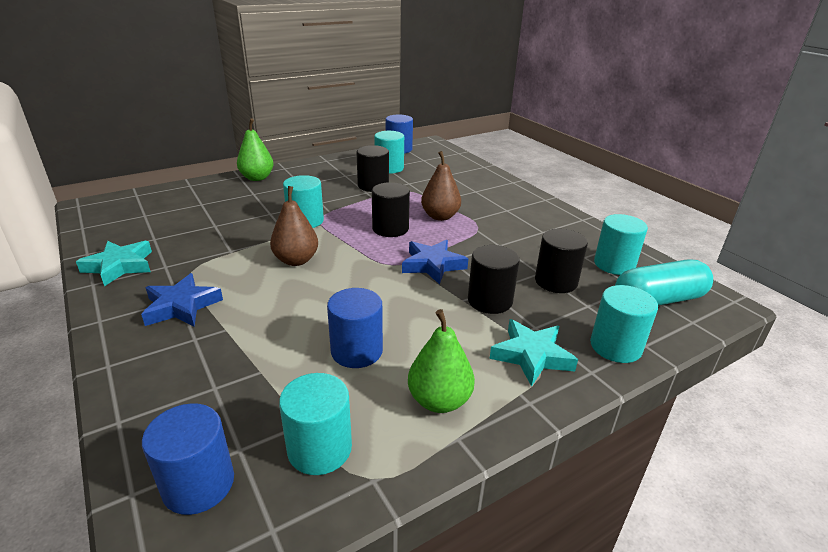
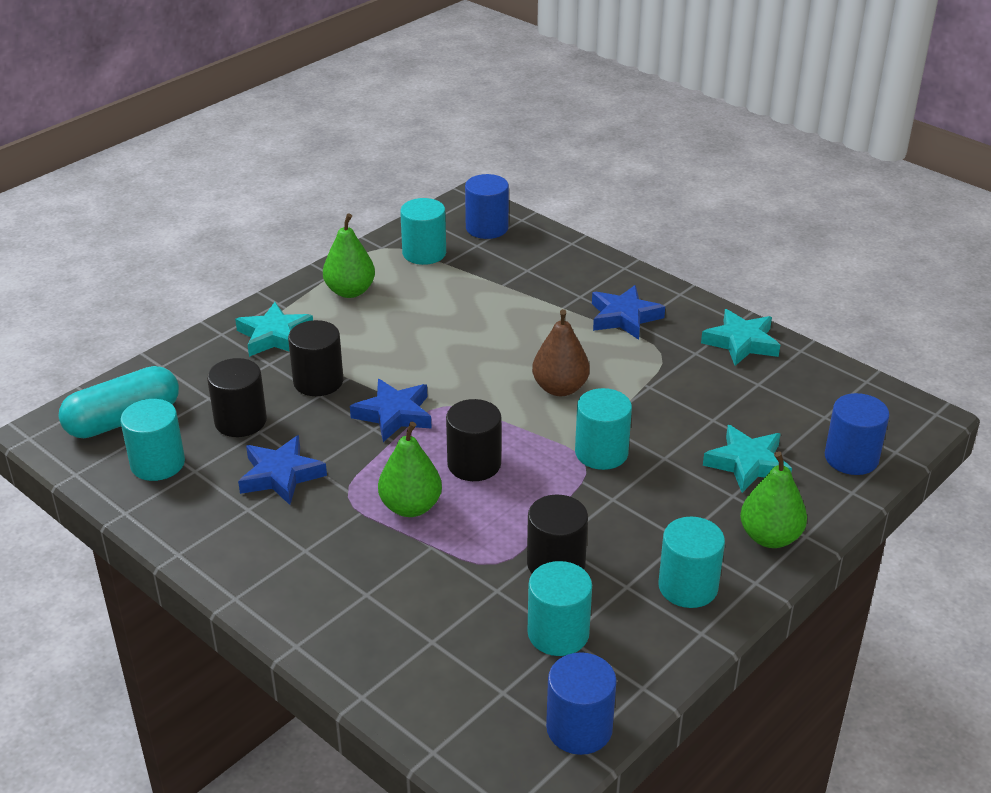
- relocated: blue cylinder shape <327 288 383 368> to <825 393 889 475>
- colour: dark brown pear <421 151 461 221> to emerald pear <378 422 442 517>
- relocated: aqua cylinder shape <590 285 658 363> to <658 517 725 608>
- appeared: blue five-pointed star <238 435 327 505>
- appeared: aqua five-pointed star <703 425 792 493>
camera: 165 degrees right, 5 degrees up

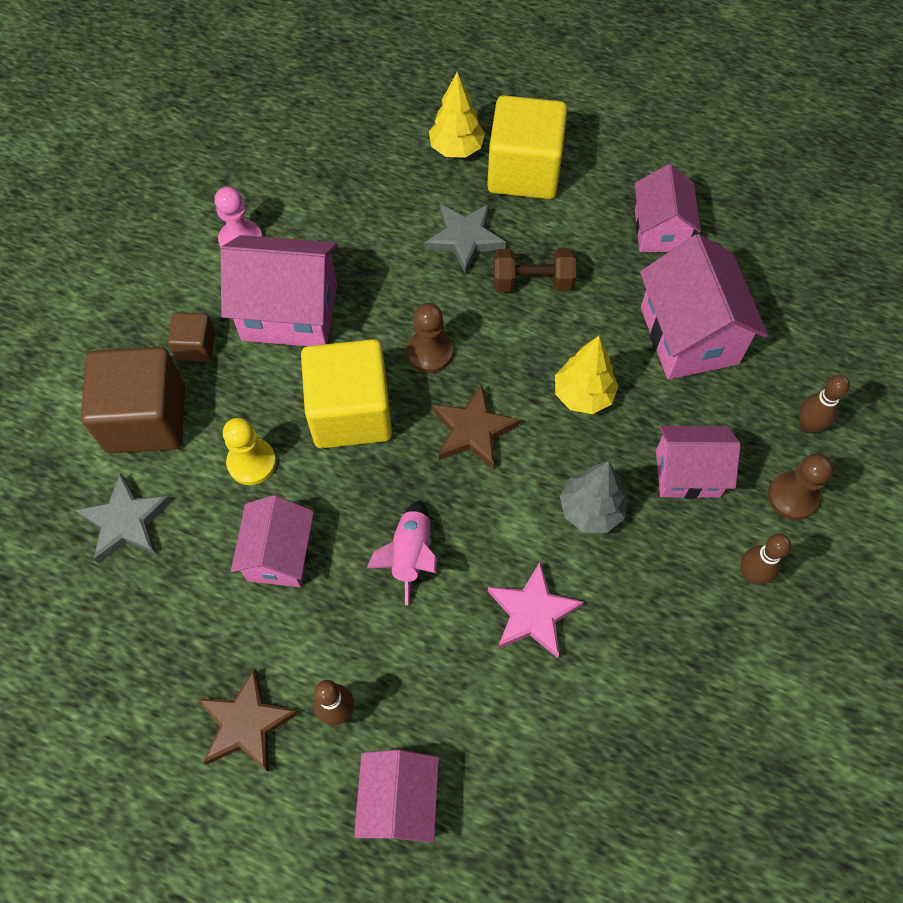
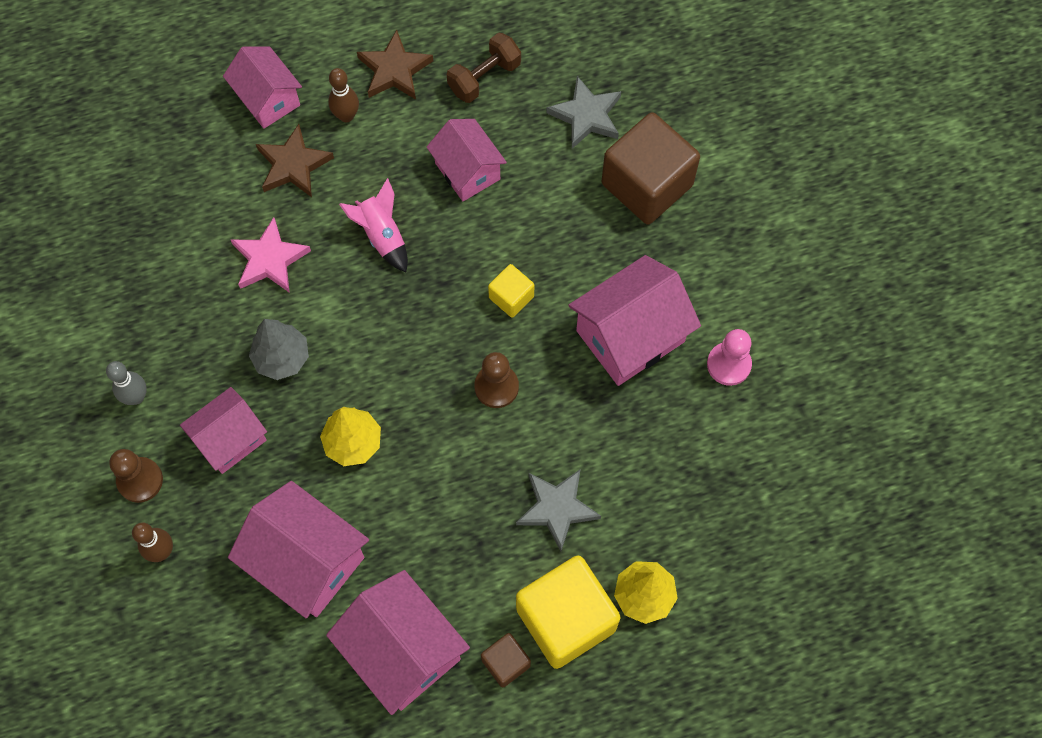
- relocated: dark brown solid cube <167 313 215 361> to <481 633 531 687>
- missing: golden chess pawn <223 418 276 485>
- size: golden solid cube <301 339 392 449> = <488 264 534 318> x0.48
- relocated: dark brown five-pointed star <433 385 520 470> to <256 124 334 197>
- relocated: dark brown hand weight <494 248 576 292> to <447 33 521 103>
- size: rosy house <635 164 701 252> = <326 570 470 715> x1.54
- colour: dark brown bowling pin <740 534 791 585> to grey bowling pin <106 361 147 405>
camera: 140 degrees right, 5 degrees up

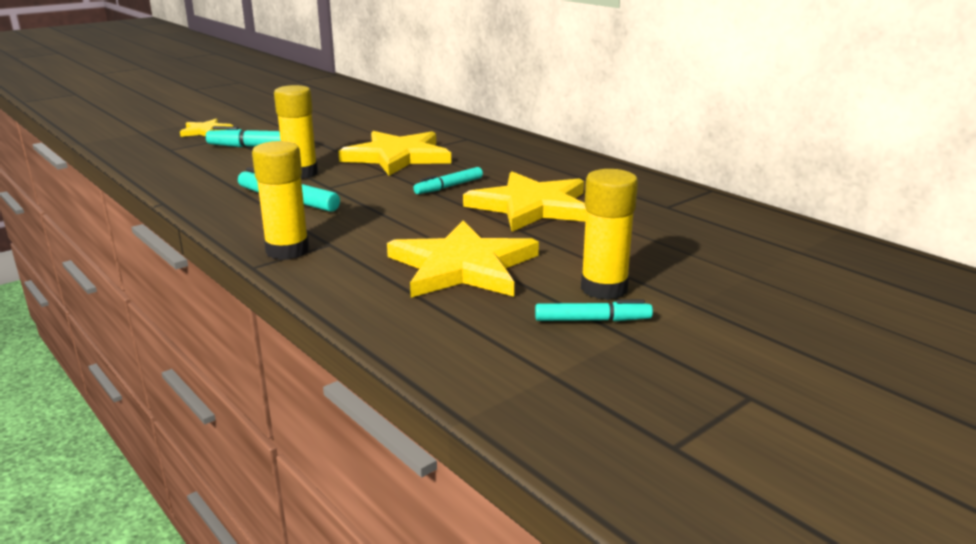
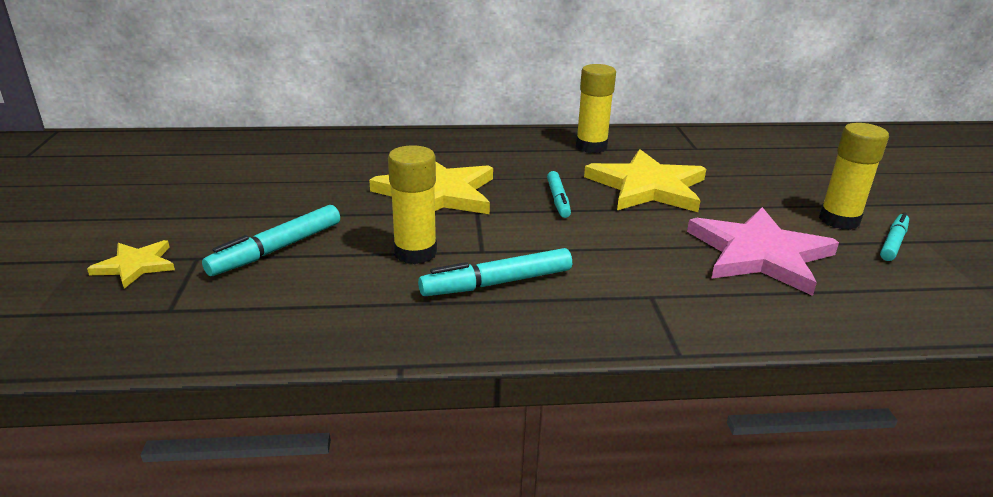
- relocated: golden stick of glue <252 141 309 260> to <576 64 616 153>
- colour: golden five-pointed star <387 220 539 297> to rosy five-pointed star <687 207 839 296>
camera: 55 degrees left, 5 degrees up

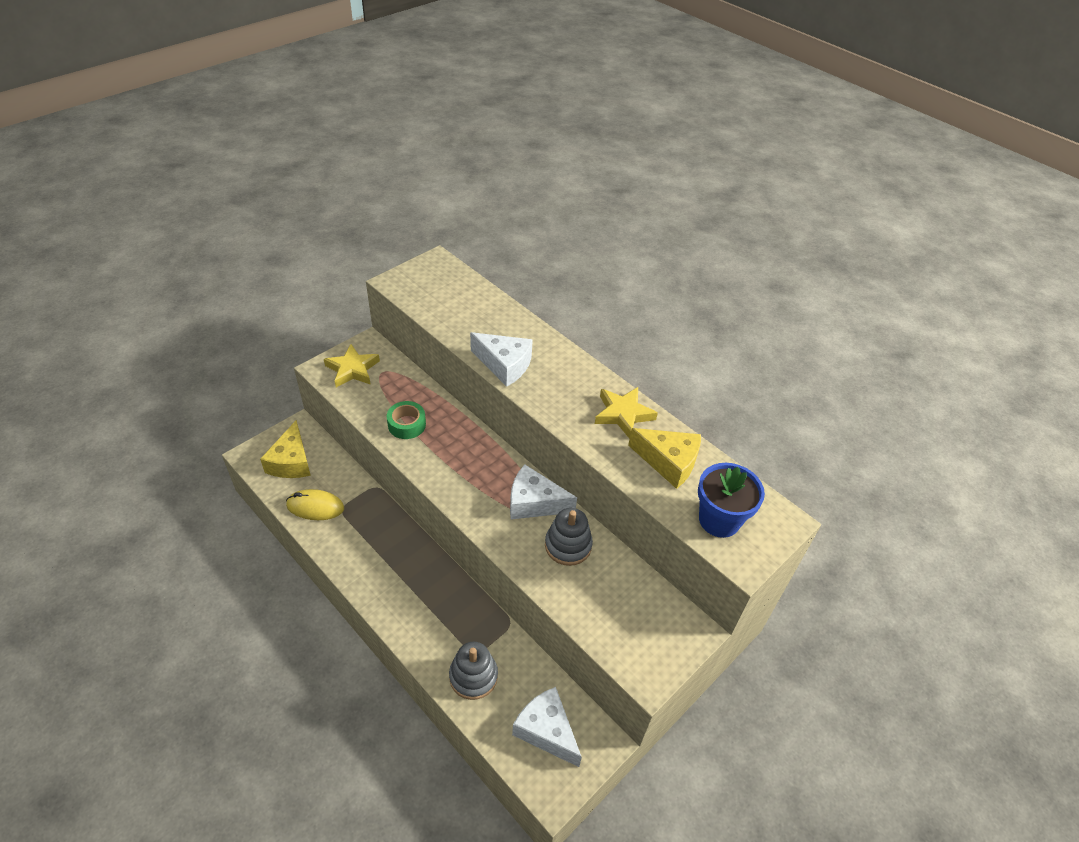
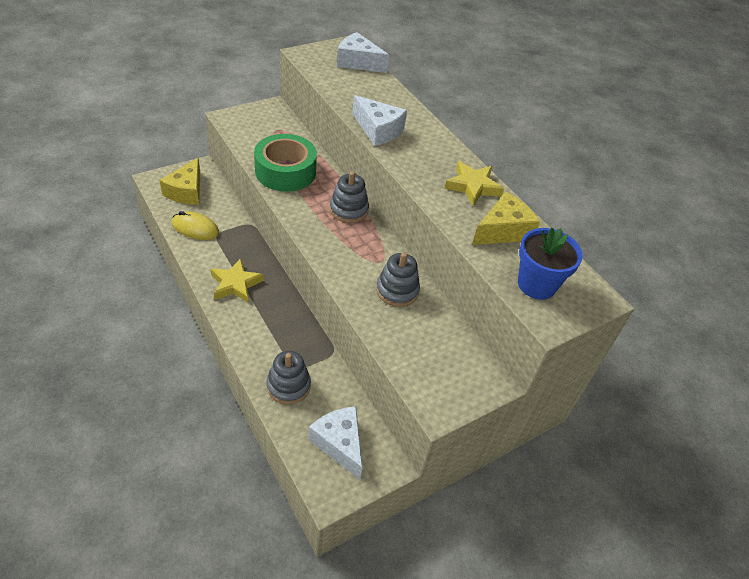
- relocated: golden five-pointed star <324 344 380 387> to <210 258 264 303>
- size: emerald roll of tape <387 401 426 439> = <254 134 317 192> x1.82
- relocated: snow-white cheese <510 465 577 519> to <337 32 389 73>
- spun: golden cheese <628 428 701 489> = <472 192 540 245> 75 degrees counterclockwise
- appeared: grey stacking rings <330 171 369 223>
camera: 10 degrees right, 0 degrees up

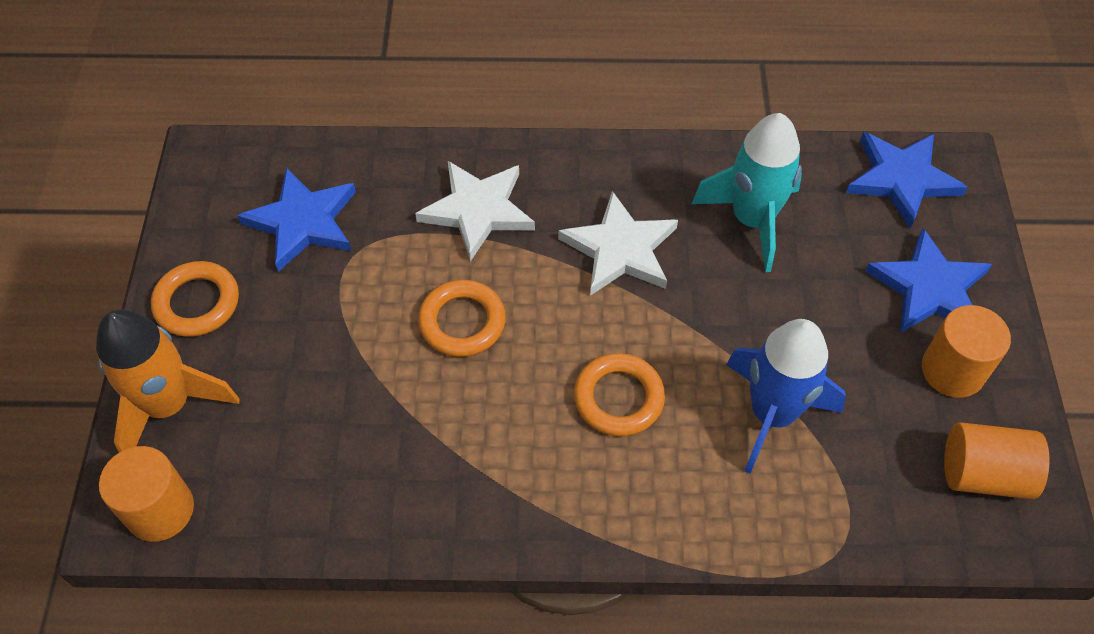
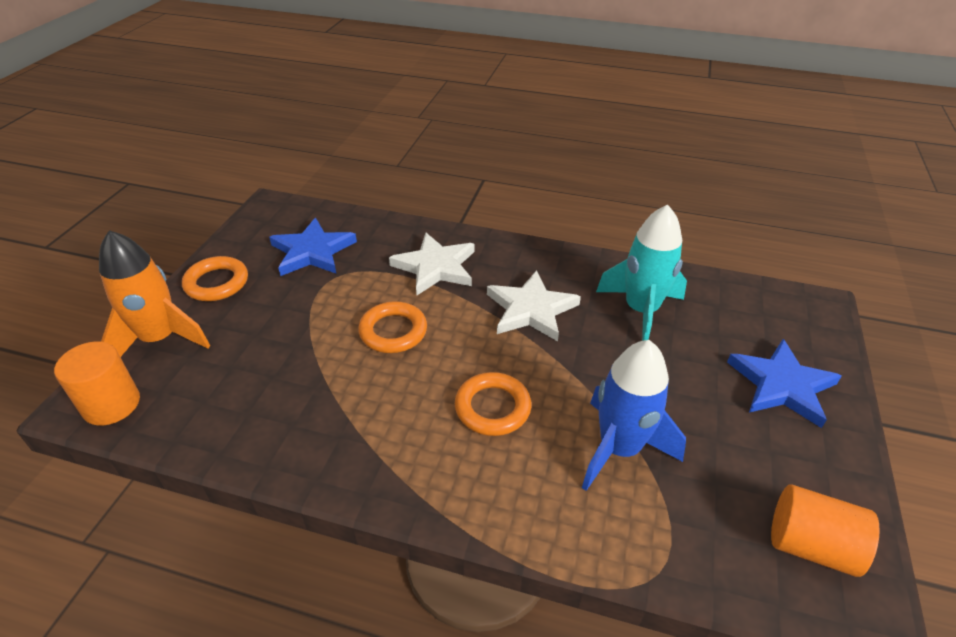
- missing: blue five-pointed star <846 132 967 229>
- missing: orange-coloured cylinder shape <922 305 1011 398>
camera: 15 degrees right, 15 degrees down

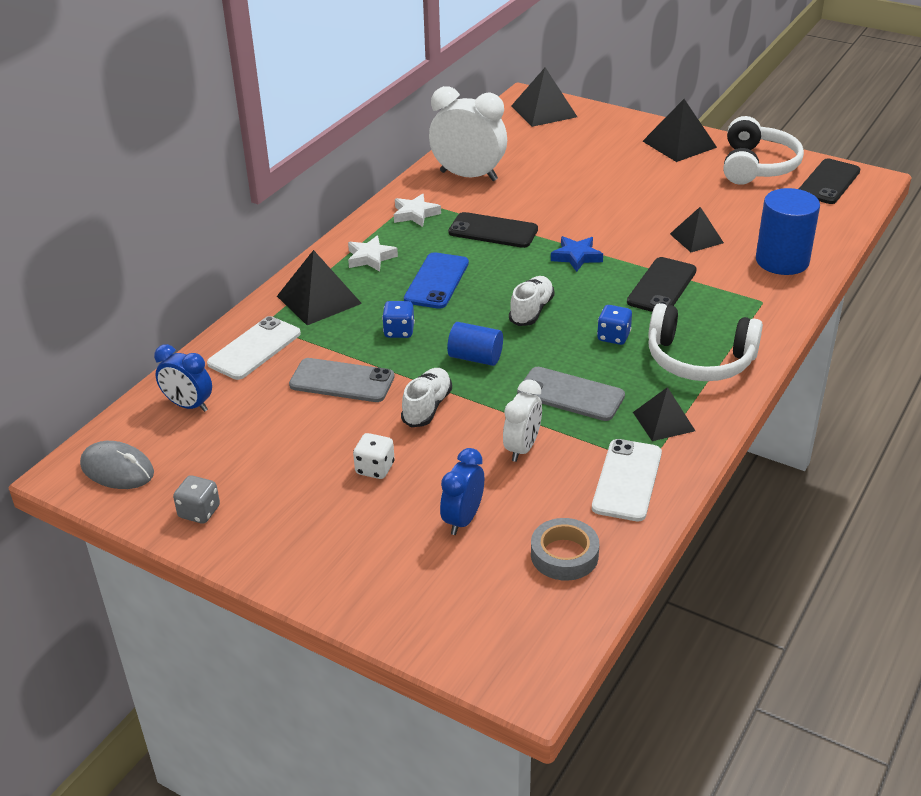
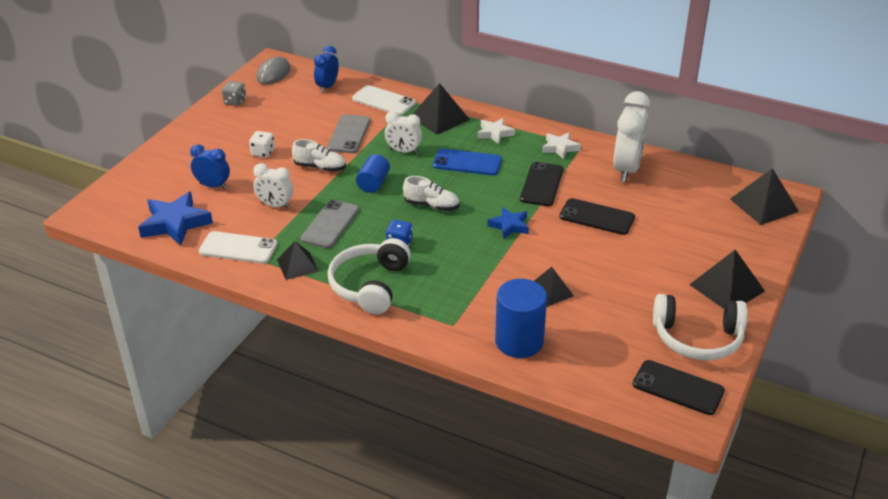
- exchanged: blue dice <382 301 415 338> to snow-white bedside clock <385 111 422 154>
- exchanged: grey roll of tape <531 518 599 581> to blue five-pointed star <138 192 213 246>
- relocated: black smartphone <627 257 697 312> to <559 198 635 235>
camera: 85 degrees right, 0 degrees up

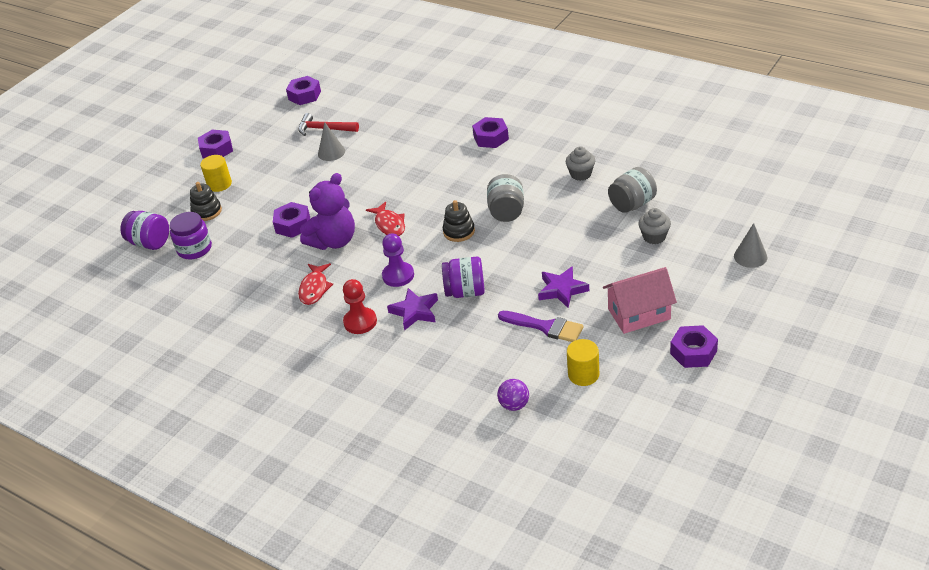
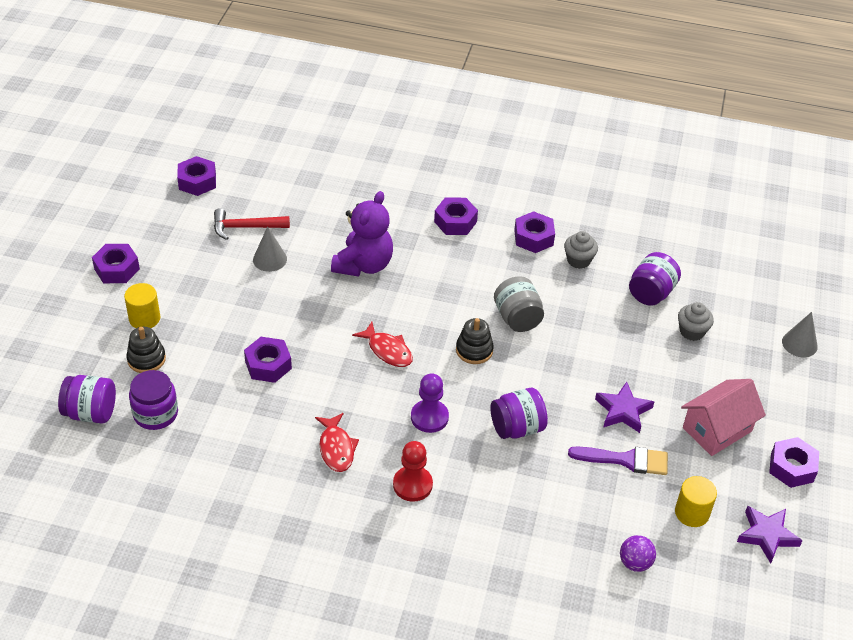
- relocated: royal purple teddy bear <300 173 355 250> to <331 191 393 277>
- relocated: royal purple five-pointed star <387 288 438 331> to <737 506 803 564>
- colour: grey jam jar <608 167 657 213> to royal purple jam jar <629 252 681 306>
- appeared: royal purple hex nut <514 211 555 253>
camera: 25 degrees left, 5 degrees up

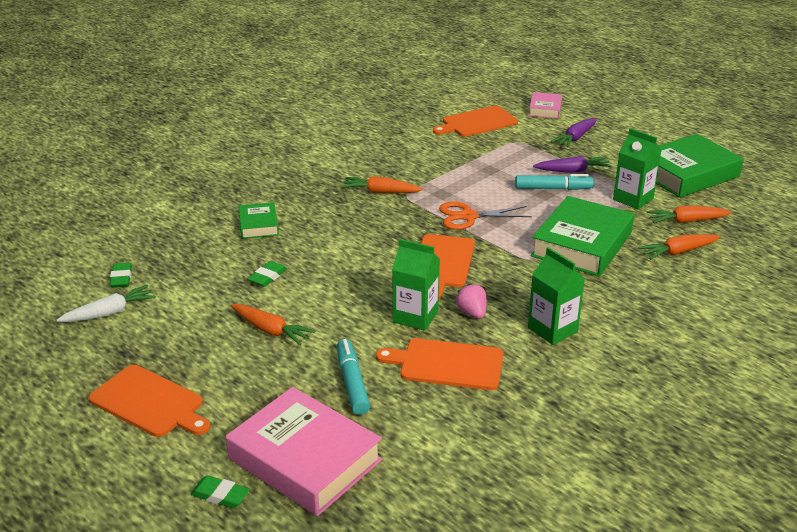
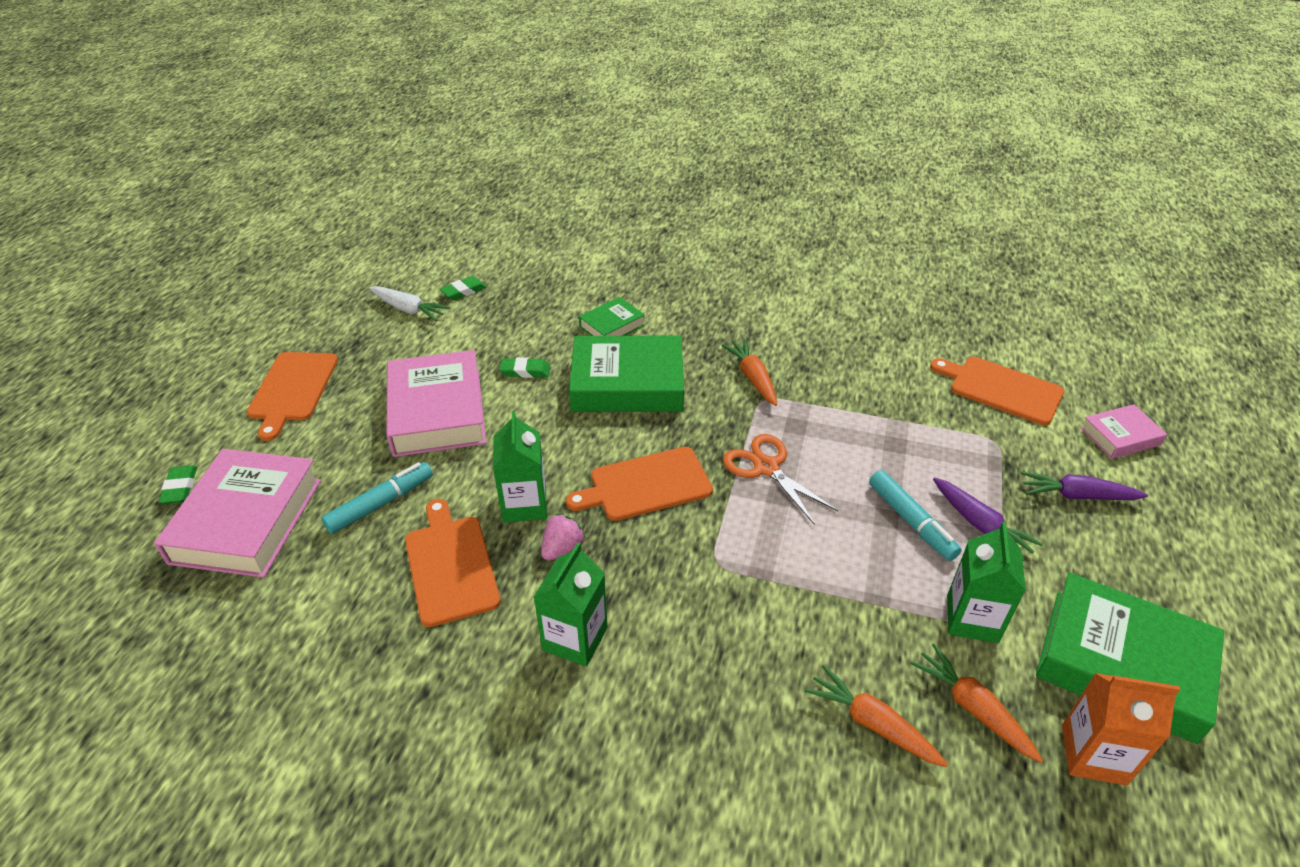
- exchanged: orange-coloured toy carrot <231 304 315 345> to rosy hardback <386 350 486 457>
- relocated: emerald hardback <531 196 634 276> to <569 336 684 412>
- appeared: orange-coloured milk carton <1062 673 1180 786>
camera: 60 degrees right, 10 degrees up

